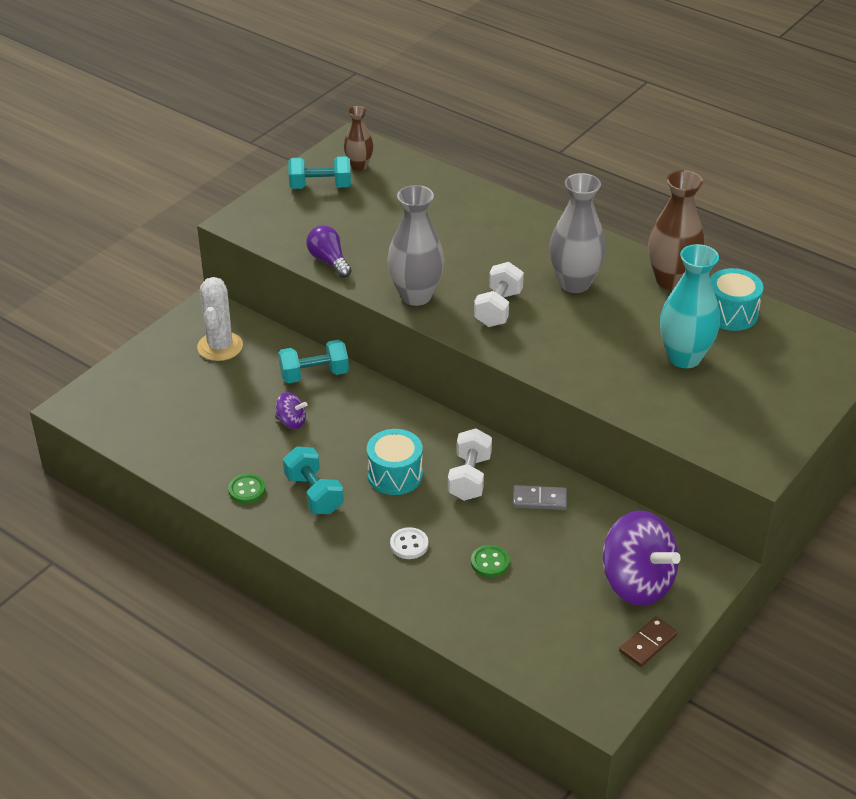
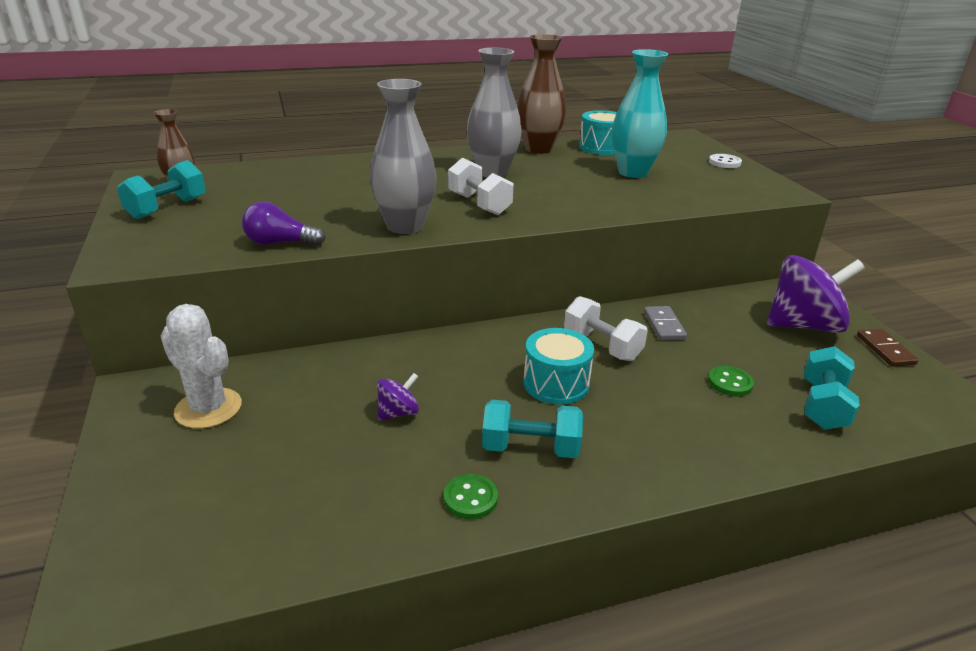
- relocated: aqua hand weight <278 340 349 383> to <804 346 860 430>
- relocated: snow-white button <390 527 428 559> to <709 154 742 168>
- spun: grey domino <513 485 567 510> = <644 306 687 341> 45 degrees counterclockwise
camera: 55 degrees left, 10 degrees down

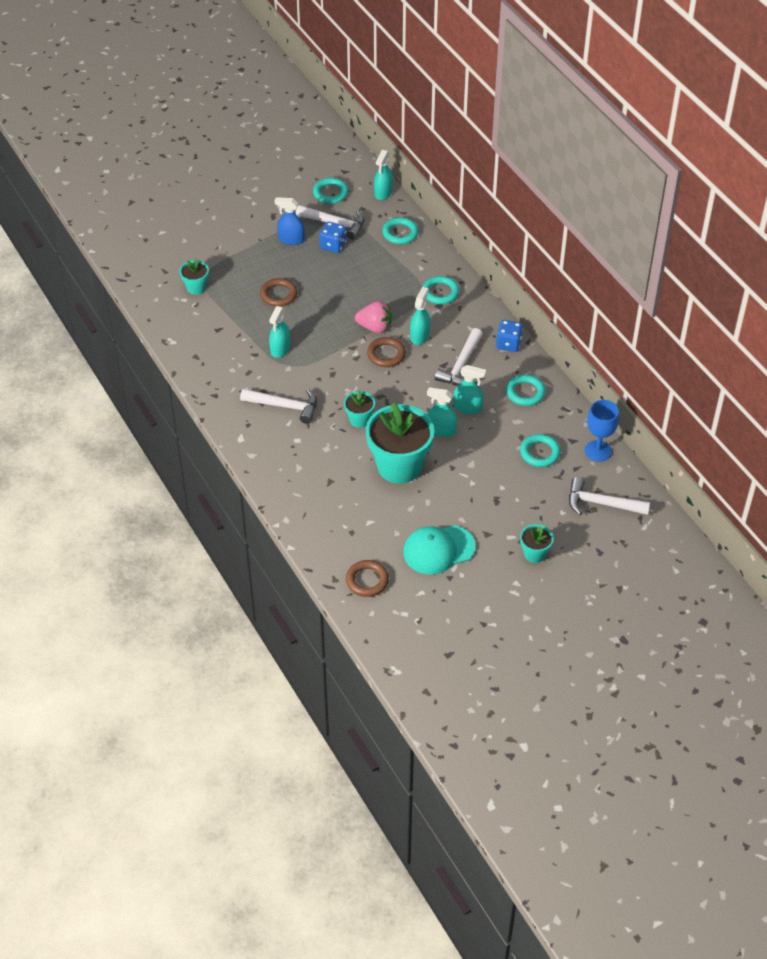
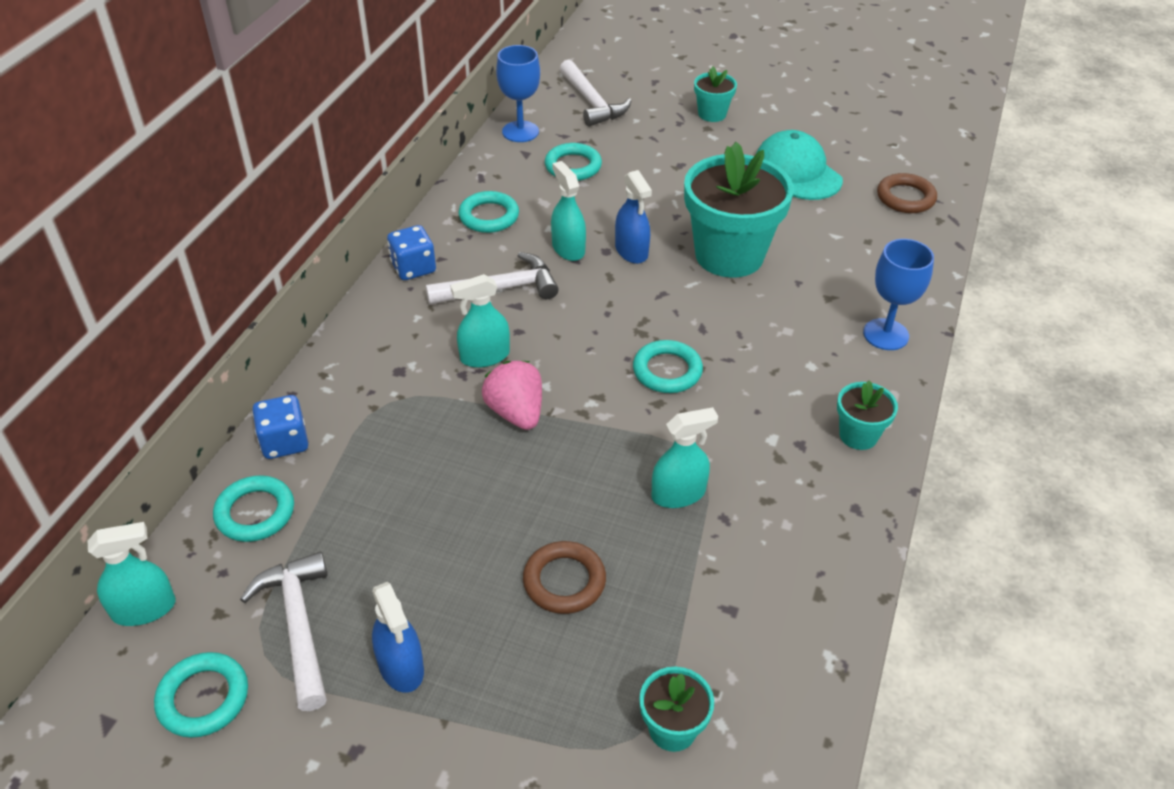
- missing: snow-white claw hammer <240 389 317 424>
- relocated: blue dice <320 222 346 253> to <252 395 308 459>
- relocated: aqua flower pot <344 390 375 428> to <837 380 898 450>
- missing: dark brown ring <367 337 406 367>
- spun: aqua baseball cap <403 525 476 575> = <756 130 843 200> 150 degrees counterclockwise
- relocated: aqua ring <423 276 459 304> to <633 340 703 393>
- colour: aqua sprayer <427 387 457 437> to blue sprayer <615 170 652 264>
- appeared: blue wine glass <863 239 934 350>
camera: 130 degrees left, 5 degrees down

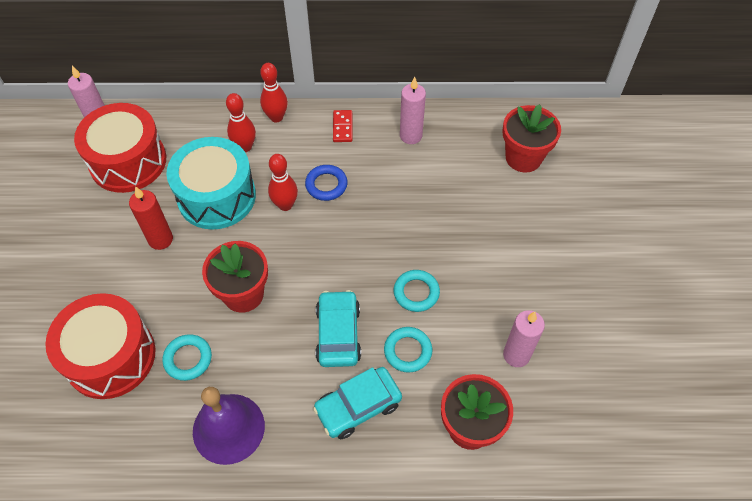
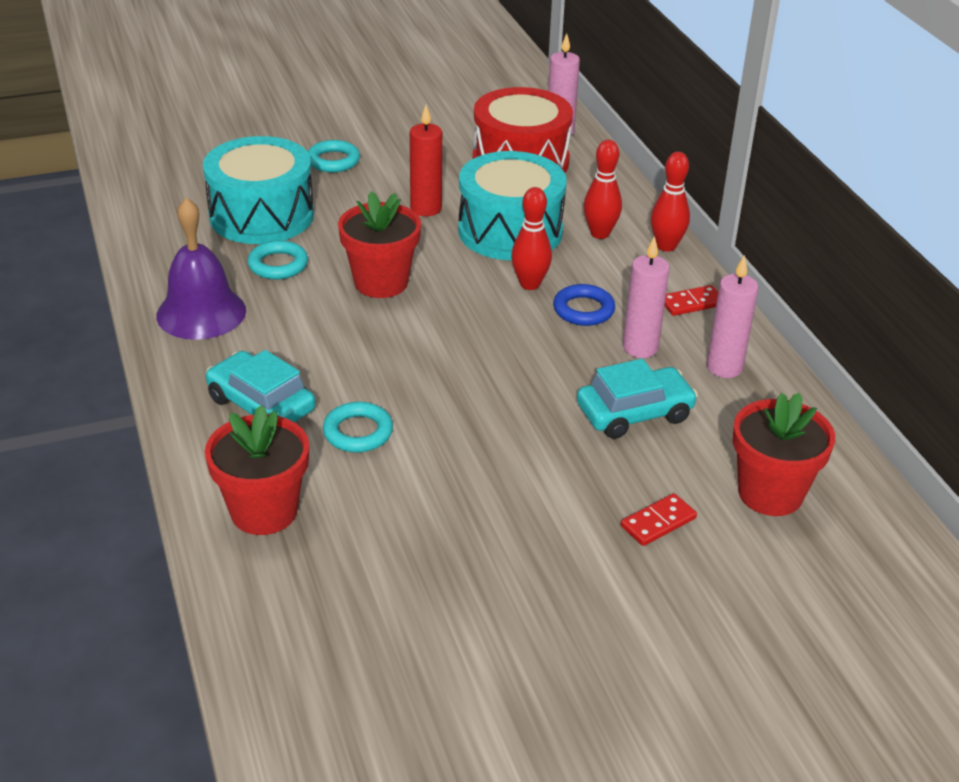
- colour: red toy drum <45 293 156 399> to aqua toy drum <203 136 314 244>
- relocated: aqua automobile <315 290 361 367> to <577 359 698 439>
- relocated: aqua ring <394 270 440 312> to <308 140 360 172>
- relocated: rosy wax candle <503 310 545 367> to <623 236 670 358>
- appeared: red domino <621 493 697 546>
camera: 70 degrees right, 20 degrees down

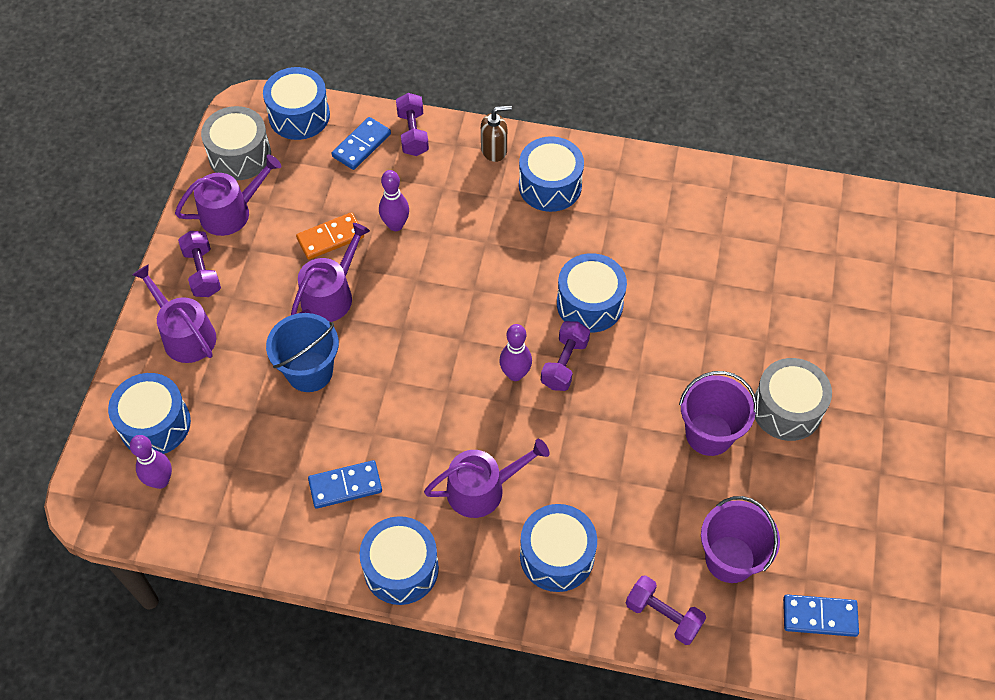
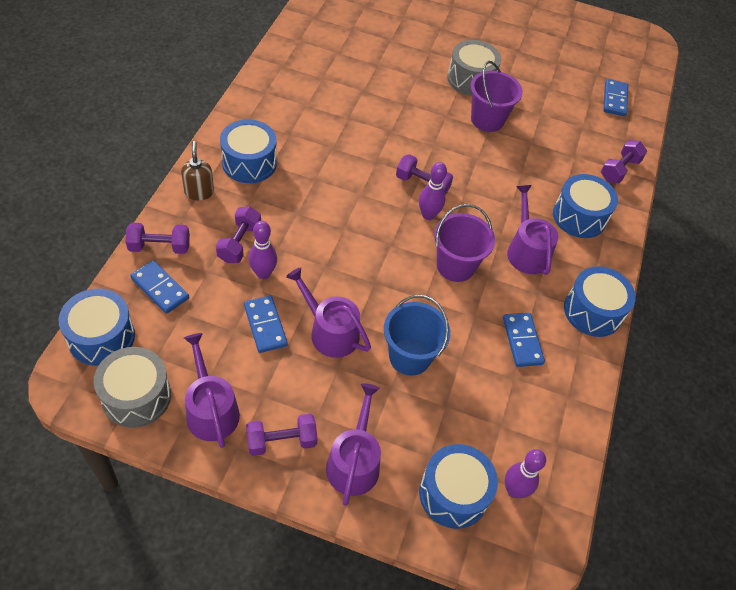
- spun: royal purple sprinkling can <132 264 216 363> = <326 383 381 506> 135 degrees clockwise
- colour: orange-coloured domino <296 212 364 260> to blue domino <244 296 288 353>
- missing: blue toy drum <557 253 627 333>
- relocated: royal purple pail <701 496 780 583> to <434 204 495 282>
- appeared: royal purple hand weight <216 206 261 263>
camera: 90 degrees left, 5 degrees down

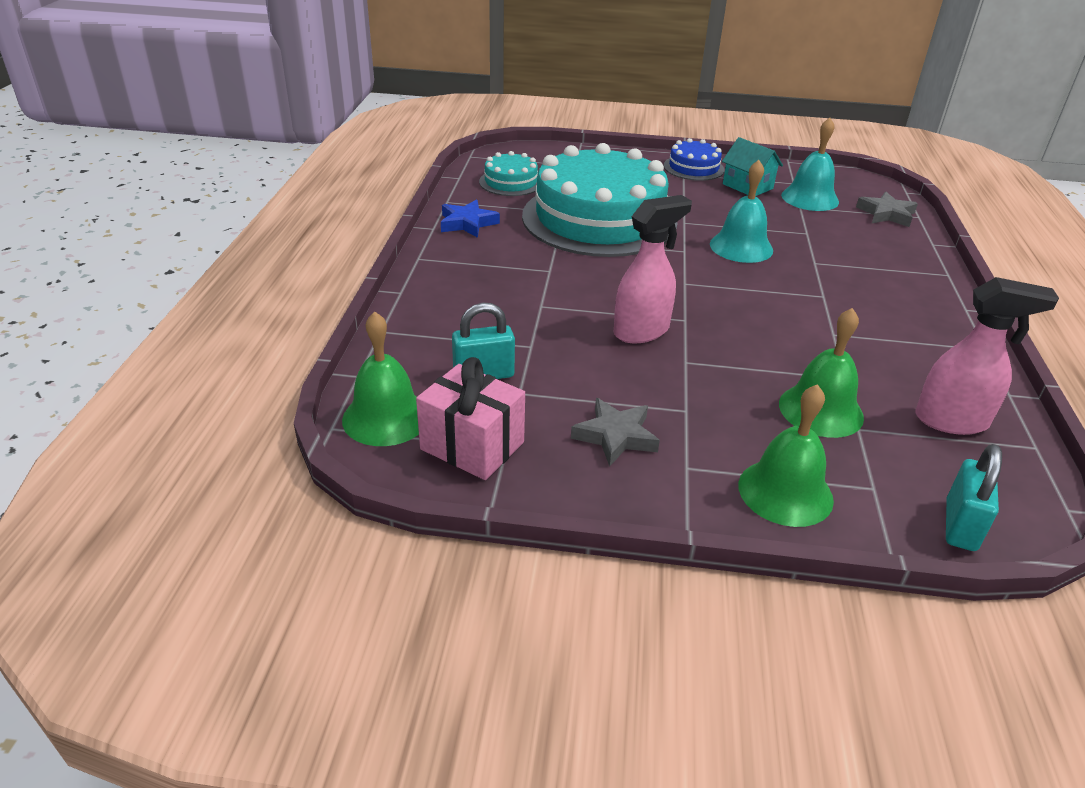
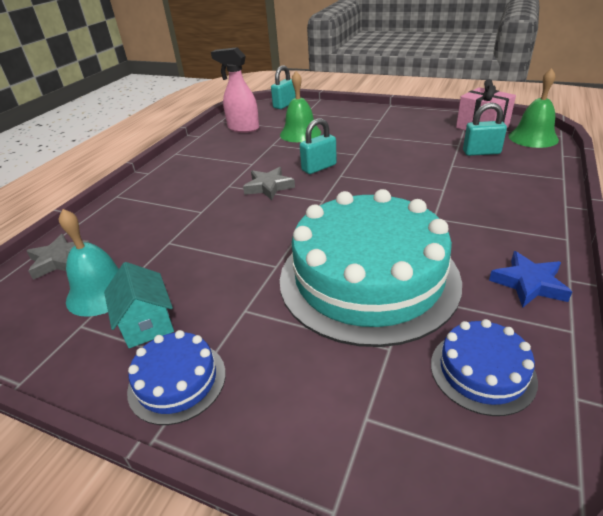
- colour: aqua layer cake <479 151 538 196> to blue layer cake <431 319 538 416>
- relocated: grey five-pointed star <571 398 660 467> to <243 167 295 200>
- missing: rosy sprayer <614 195 692 343>
- missing: aqua bell <710 160 773 263>
- missing: emerald bell <738 384 834 527>
- appeared: aqua padlock <300 118 337 174>
camera: 160 degrees left, 0 degrees up

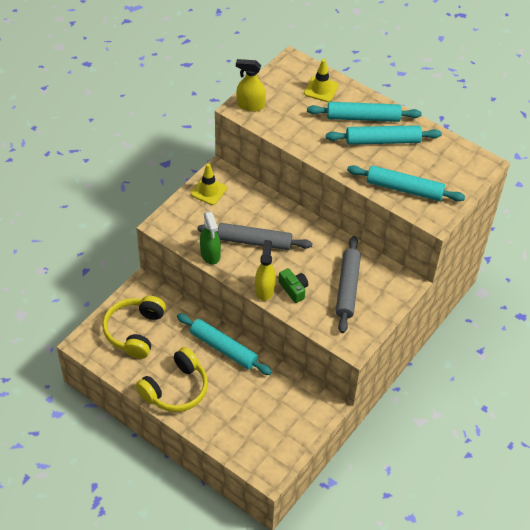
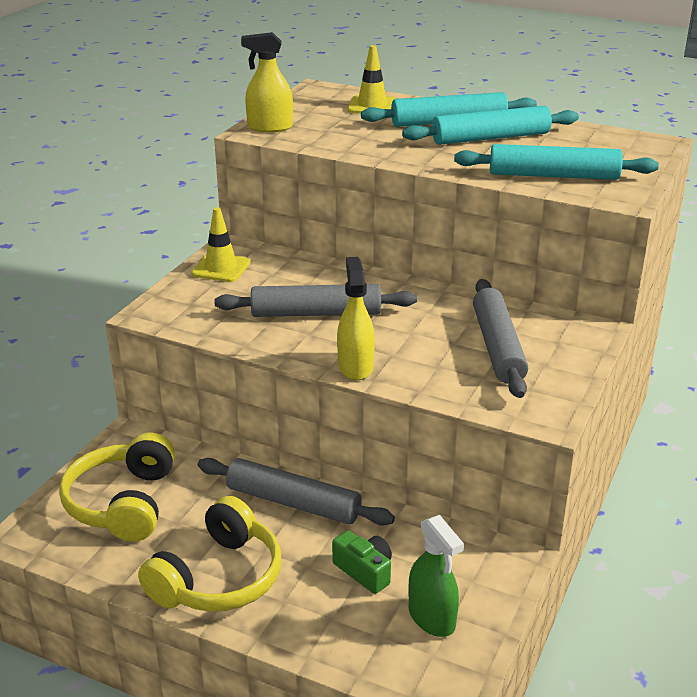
- colour: aqua pastry roller <177 314 272 375> to grey pastry roller <198 458 395 525>
- relocated: emerald sprayer <200 211 221 265> to <409 515 464 637>
- relocated: emerald camera <279 268 308 303> to <332 531 392 594>
camera: 10 degrees left, 20 degrees down

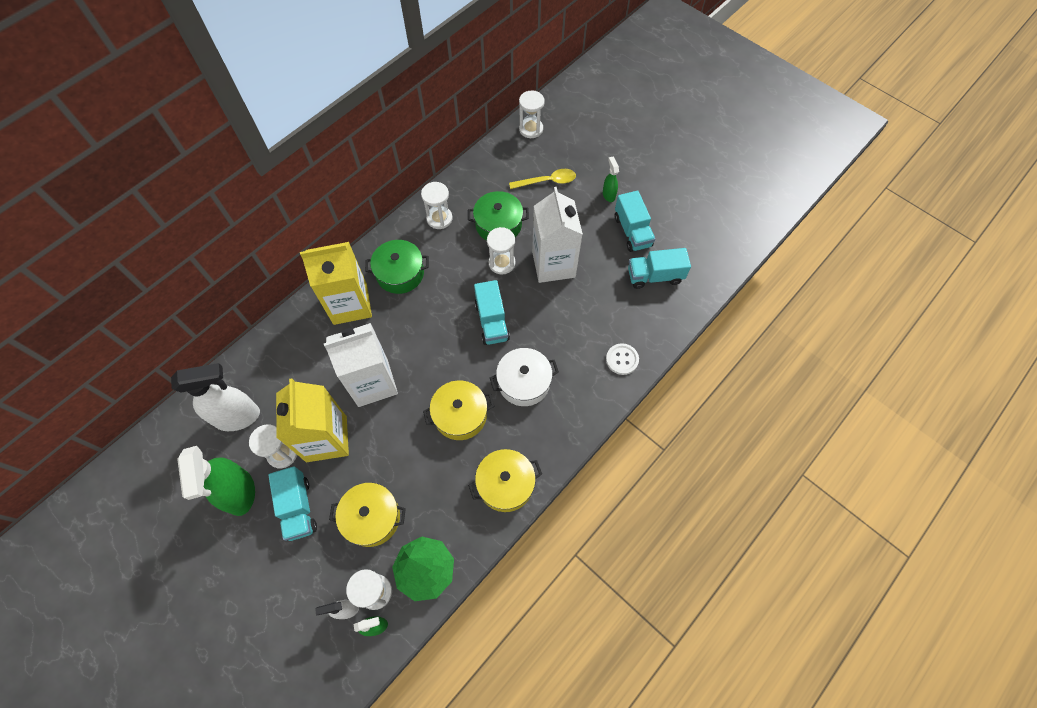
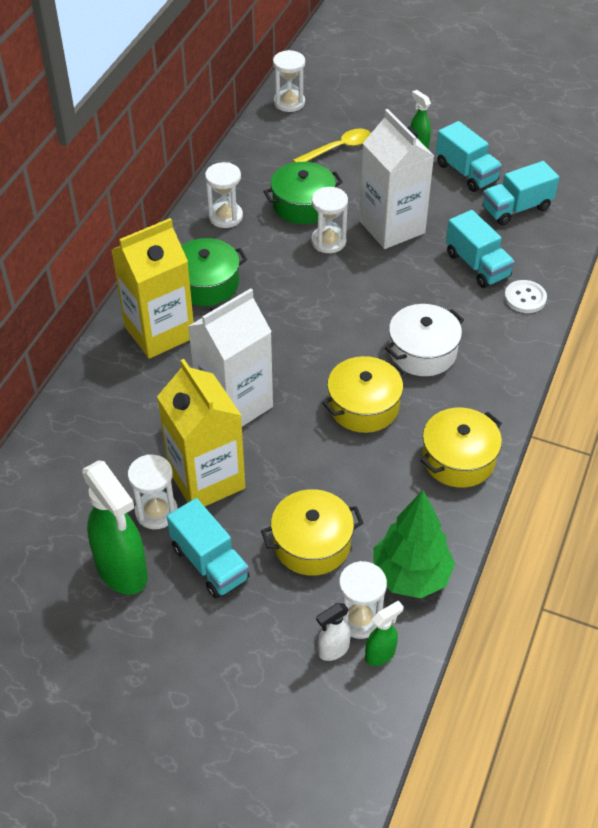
- missing: snow-white sprayer <171 363 260 431>
- relocated: aqua truck <474 280 510 345> to <446 210 515 288>
camera: 20 degrees left, 15 degrees down

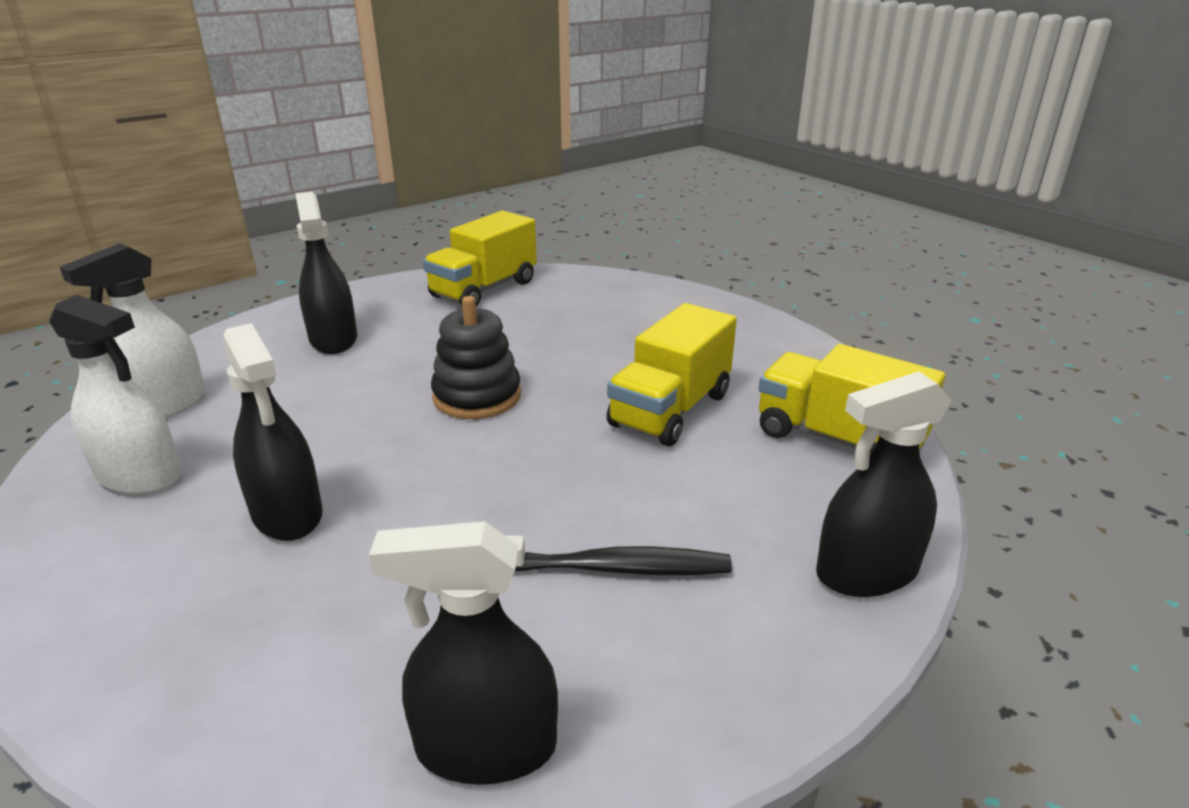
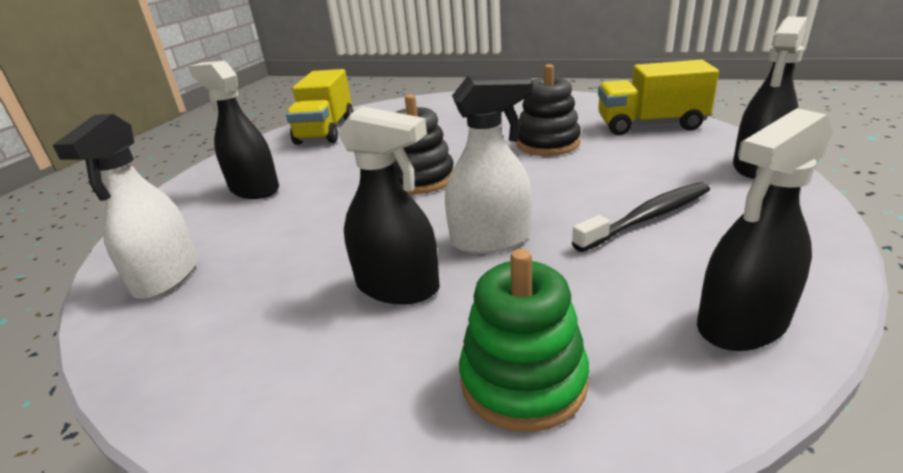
- relocated: snow-white sprayer <49 295 181 495> to <445 75 533 254>
- exchanged: golden truck <606 303 737 446> to black stacking rings <516 64 581 156>
- appeared: emerald stacking rings <459 249 589 432>
camera: 30 degrees left, 0 degrees up

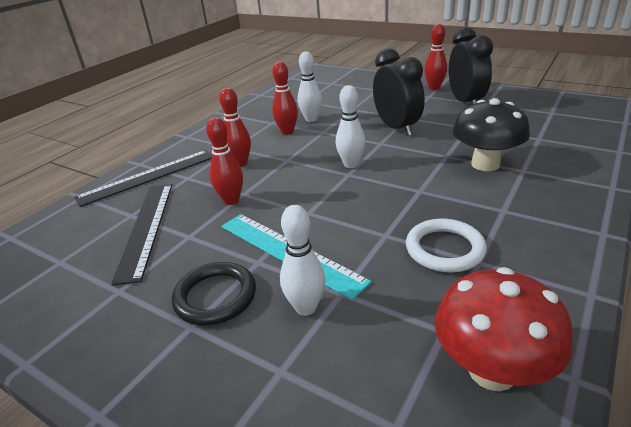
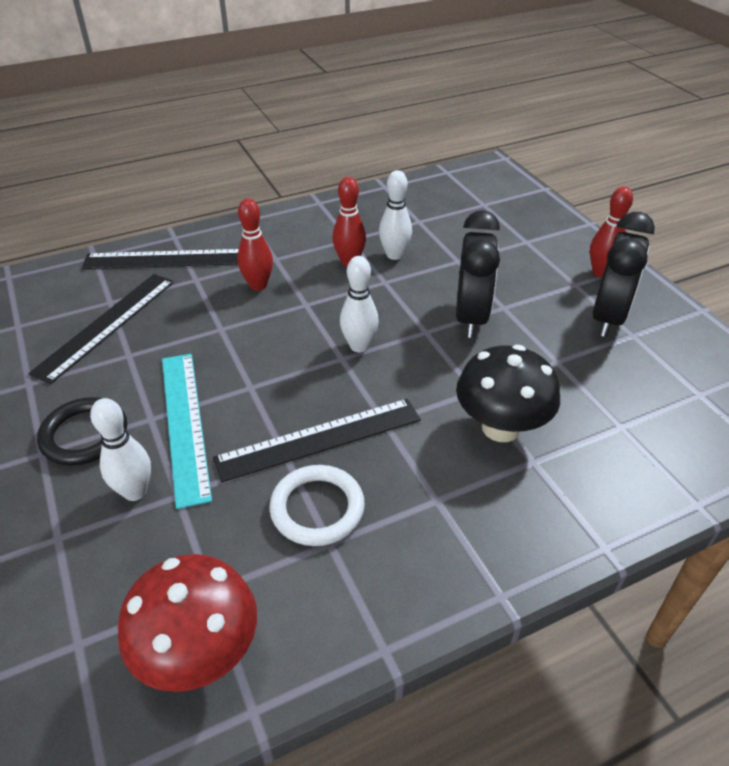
- missing: red bowling pin <206 117 243 205>
- appeared: black straightedge <213 399 421 483>
camera: 30 degrees right, 10 degrees up

